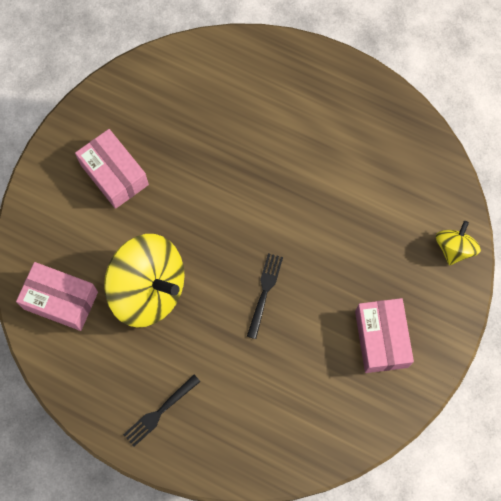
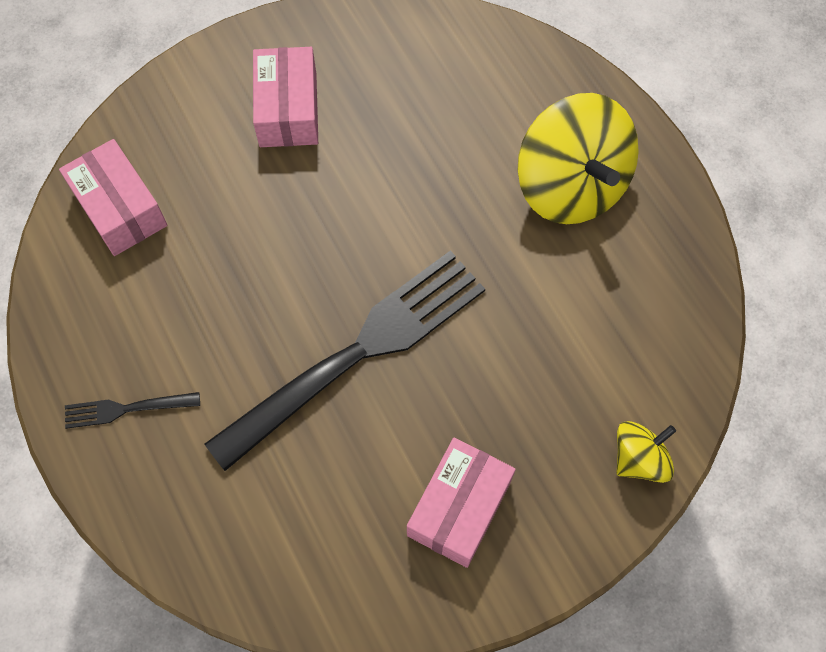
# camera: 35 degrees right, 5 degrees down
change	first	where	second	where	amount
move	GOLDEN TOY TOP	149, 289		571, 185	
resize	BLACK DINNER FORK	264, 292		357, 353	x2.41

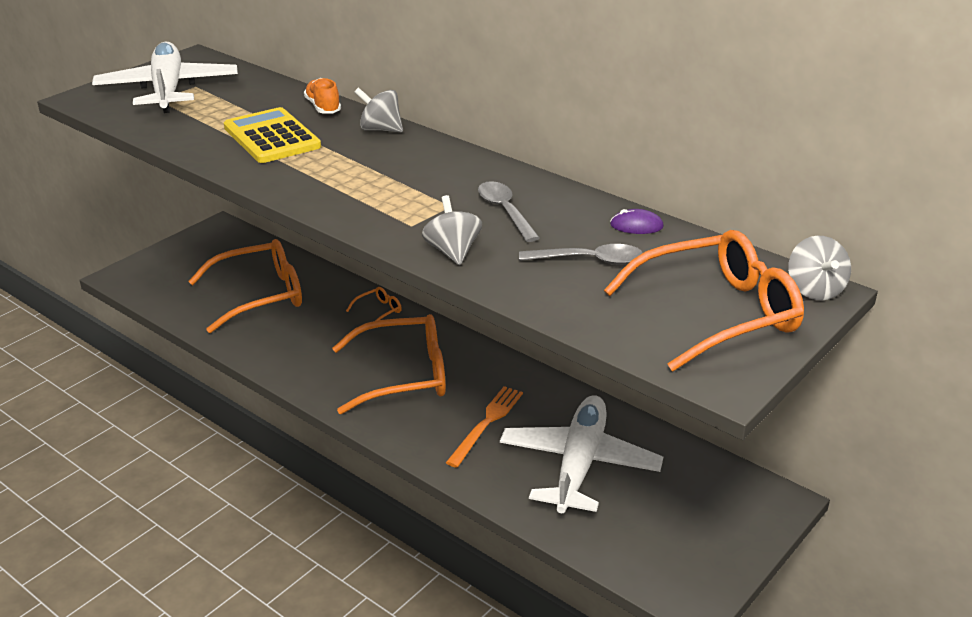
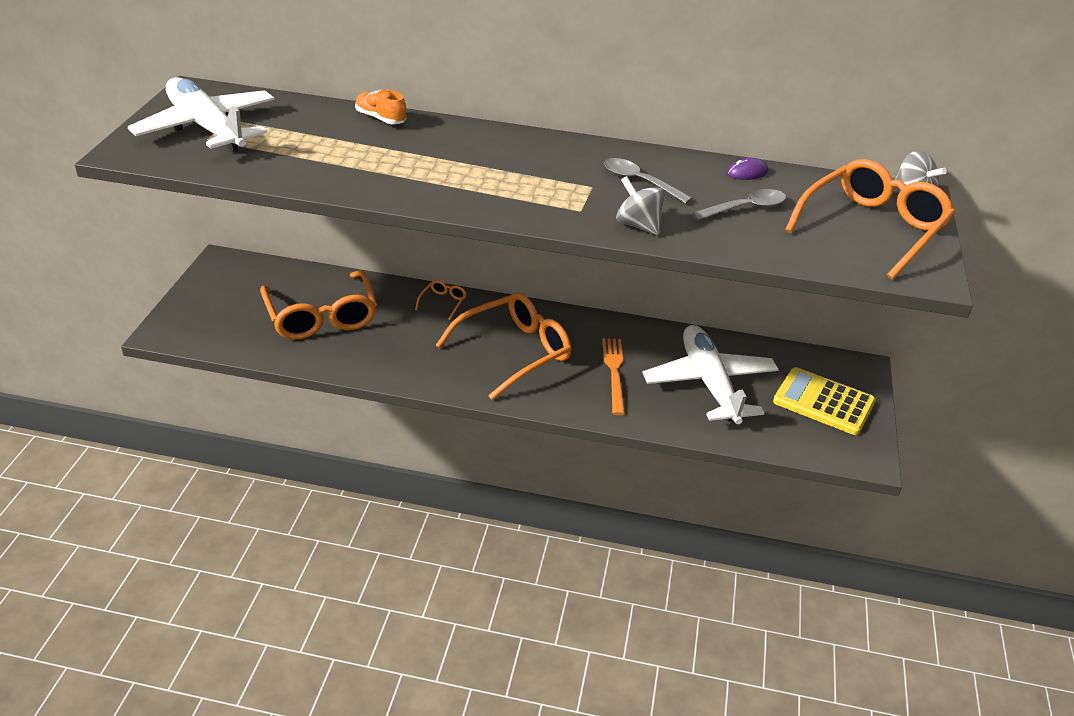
# camera: 30 degrees left, 5 degrees up
change	first	where	second	where	amount
delete	ASH-GREY TOY TOP	380, 129			
move	GOLDEN POCKET CALCULATOR	271, 137		823, 402	
rotate	ORANGE-COLOURED GLASSES	258, 296		321, 316	120 degrees clockwise

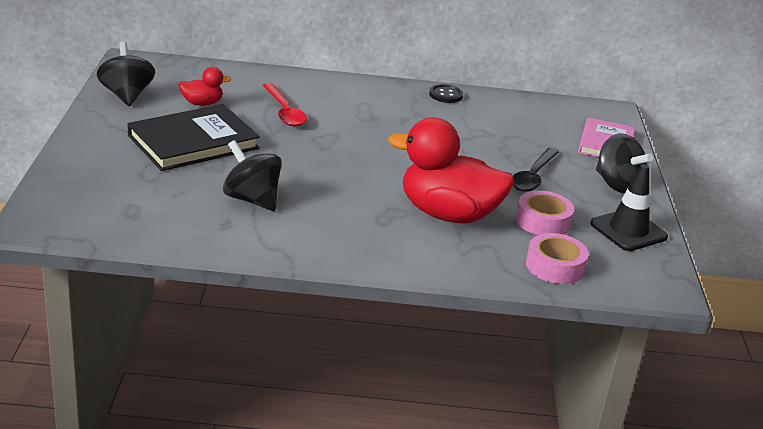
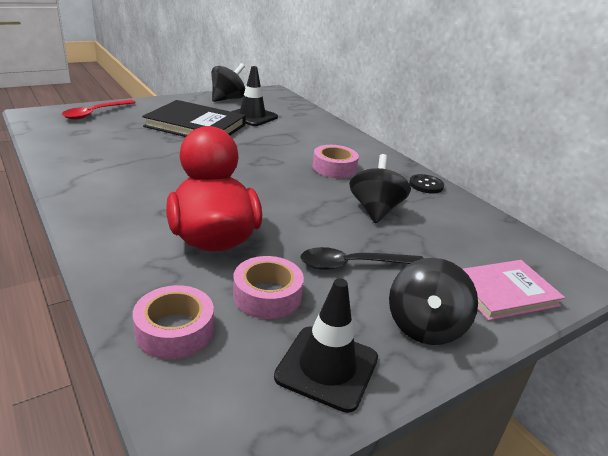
# camera: 55 degrees right, 0 degrees up
change	first	where	second	where	amount
insert			PINK STICKY TAPE	334, 168	
move	BLACK TOY TOP	252, 199		375, 210	
move	RED TEASPOON	284, 112		95, 113	
replace	RED DUCK	202, 103	BLACK SAFETY CONE	252, 116	

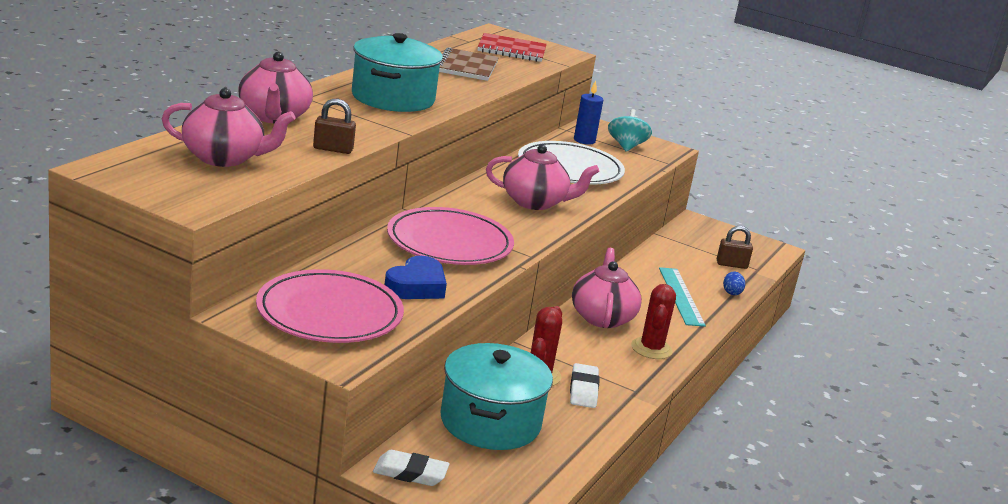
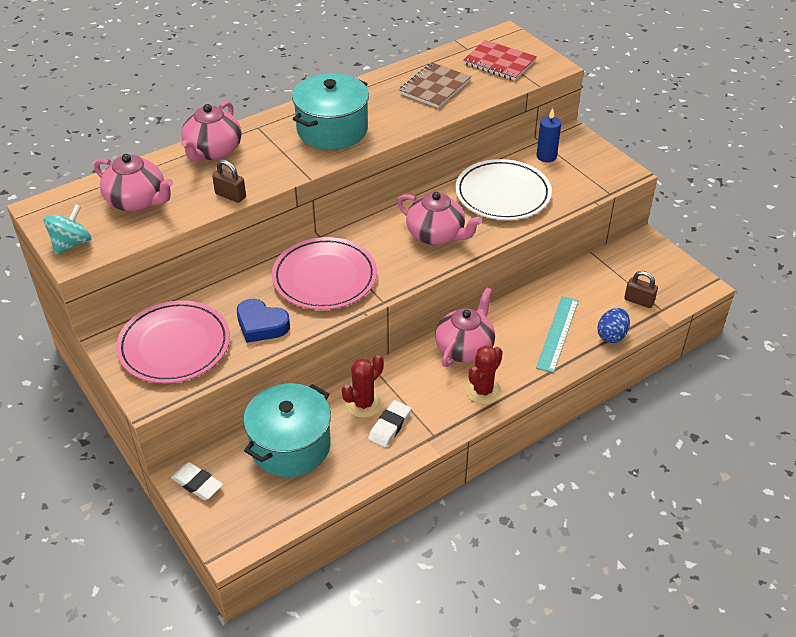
# camera: 30 degrees right, 20 degrees up
change	first	where	second	where	amount
move	TEAL TOY TOP	626, 146		71, 244	
rotate	ROYAL BLUE HEART	416, 286		261, 325	60 degrees clockwise
resize	ROYAL BLUE TOY EGG	731, 292		611, 335	x1.52

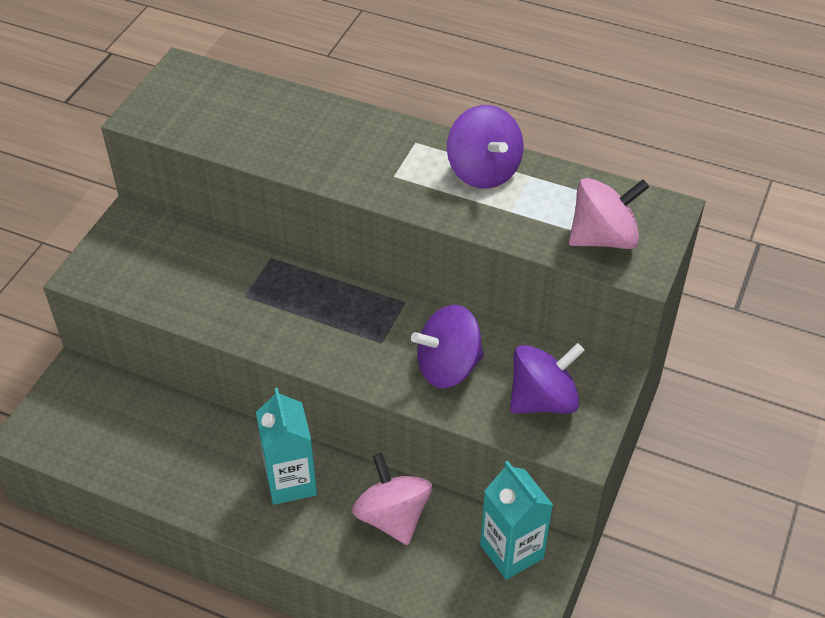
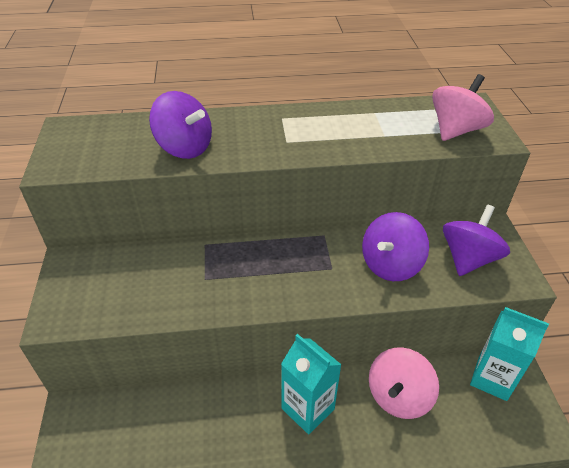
# camera: 30 degrees left, 5 degrees down
change	first	where	second	where	amount
move	VIOLET TOY TOP	483, 171		184, 147	
rotate	PINK TOY TOP	392, 517		398, 396	90 degrees counterclockwise

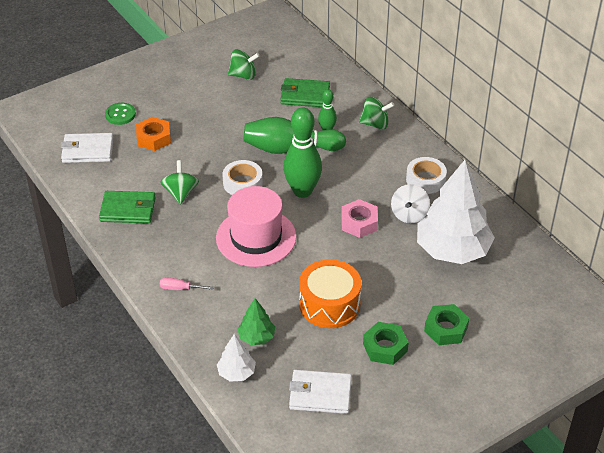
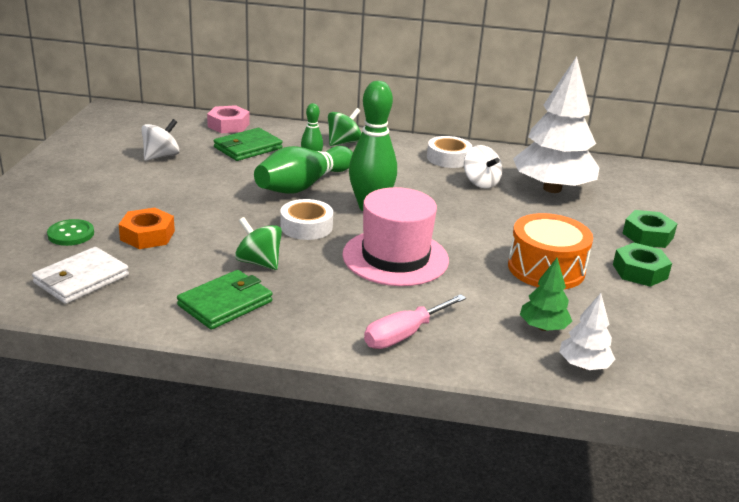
# camera: 50 degrees left, 15 degrees down
change	first	where	second	where	amount
delete	WHITE BILLFOLD	320, 394			
move	PINK NUT	359, 223		228, 125	
recolor	GREEN TOY TOP	243, 75	WHITE TOY TOP	161, 156	
resize	PINK HAND SCREWDRIVER	180, 288		404, 335	x1.65

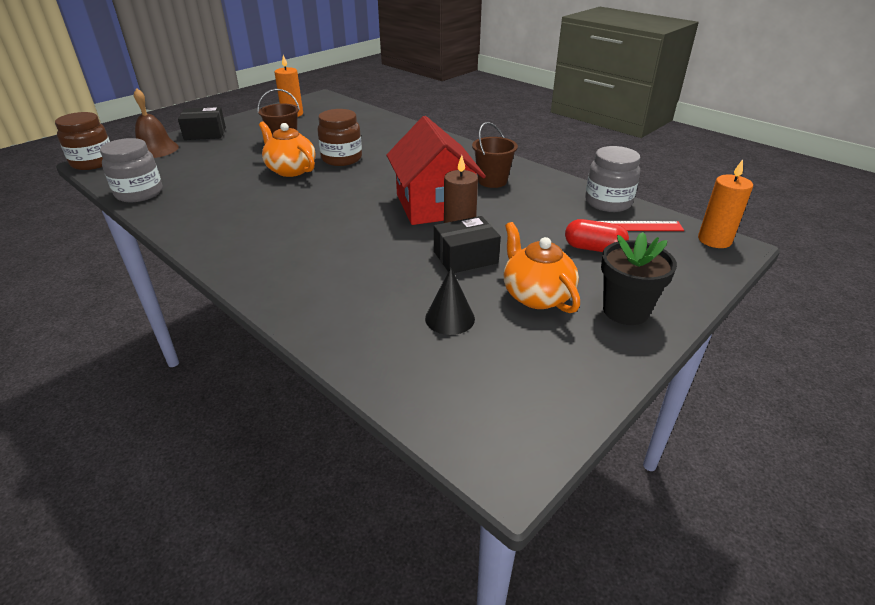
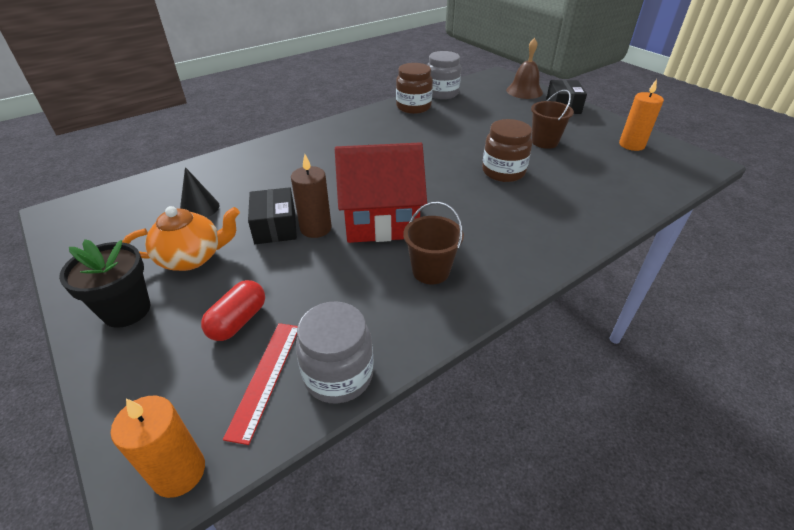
# camera: 100 degrees right, 5 degrees up
change	first	where	second	where	amount
delete	ORANGE-COLOURED CHINA TEAPOT	290, 170			
move	BROWN JAR	93, 162		413, 107	

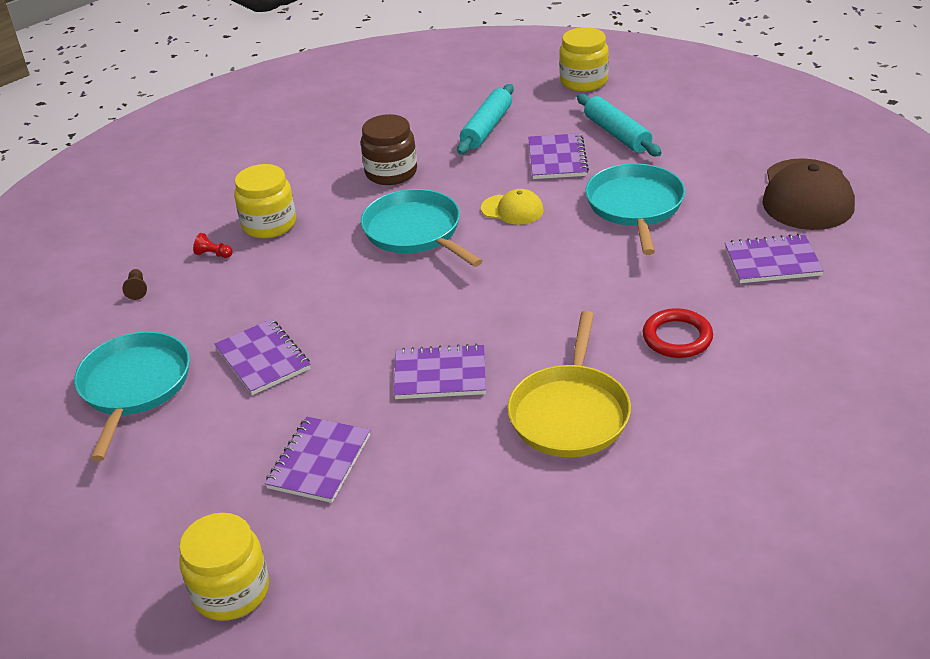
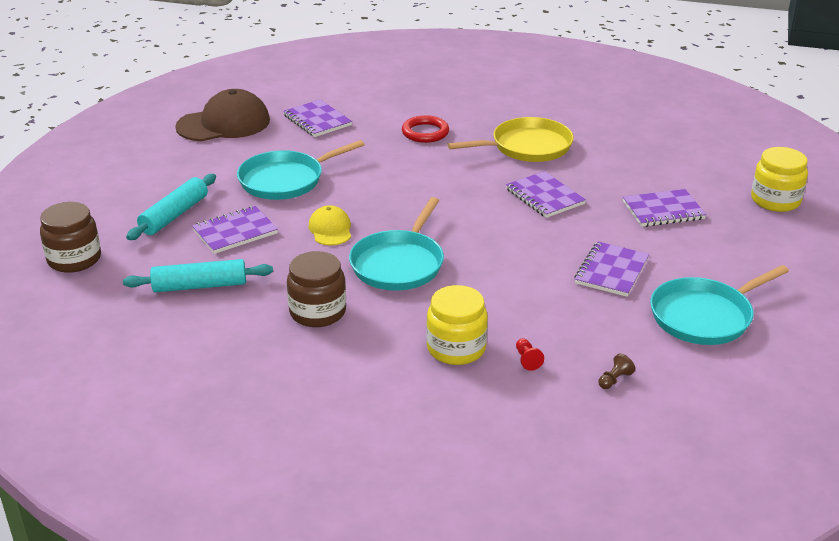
# camera: 125 degrees left, 5 degrees down
change	first	where	second	where	amount
recolor	GOLDEN JAR	583, 81	BROWN JAR	74, 259	

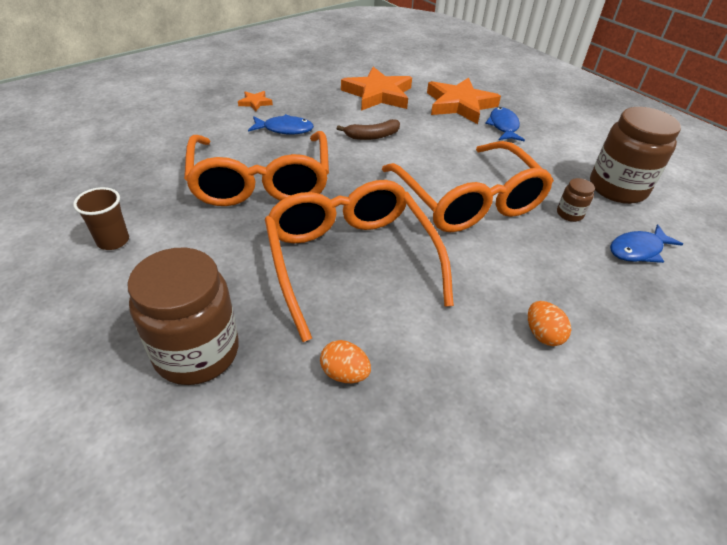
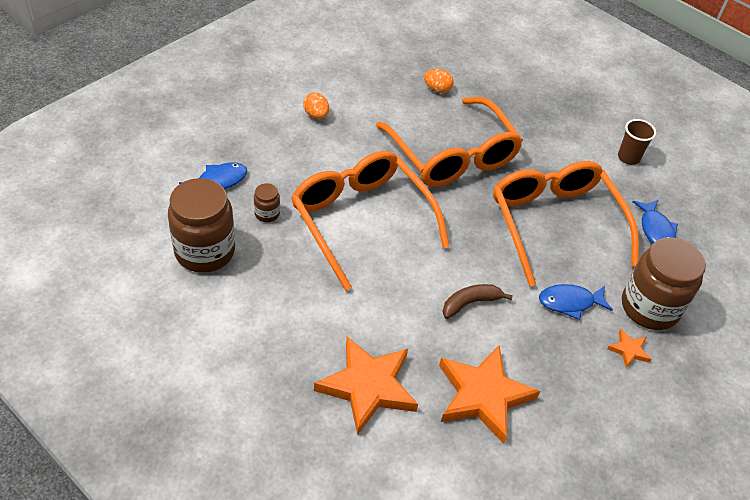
# camera: 170 degrees right, 5 degrees up
change	first	where	second	where	amount
move	BROWN JAR	197, 352		649, 307	
move	ROYAL BLUE TOY FISH	503, 126		655, 230	

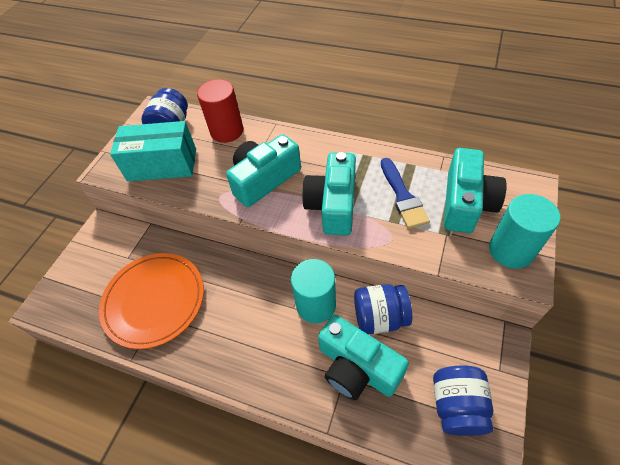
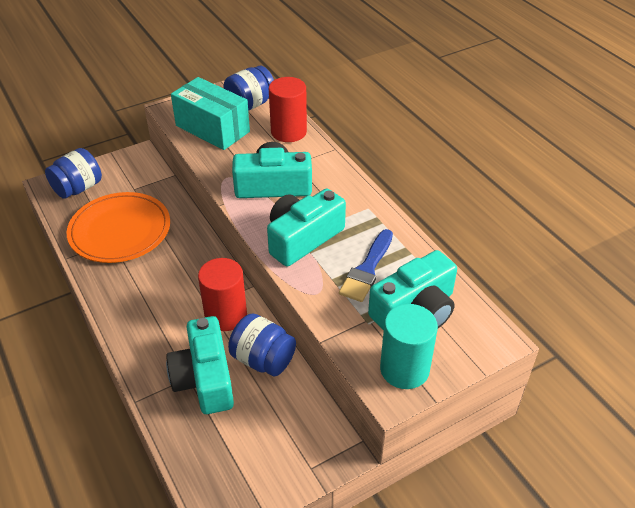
# camera: 35 degrees right, 10 degrees down
change	first	where	second	where	amount
move	ROYAL BLUE JAR	457, 406		78, 188	
recolor	TEAL SOLID CYLINDER	316, 305	RED SOLID CYLINDER	226, 315	

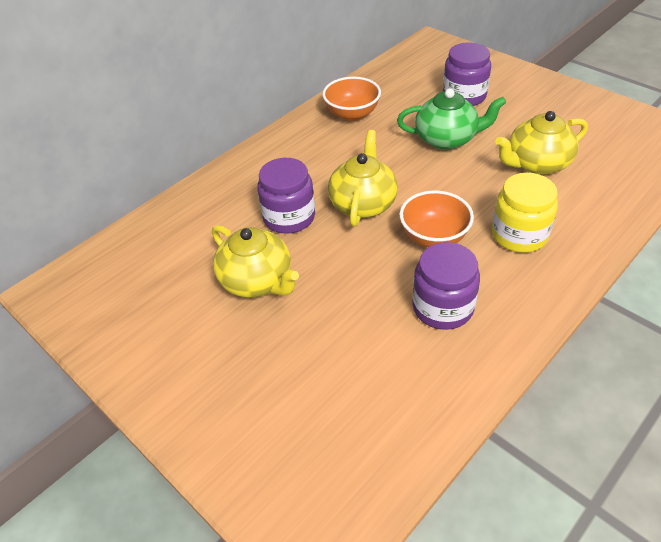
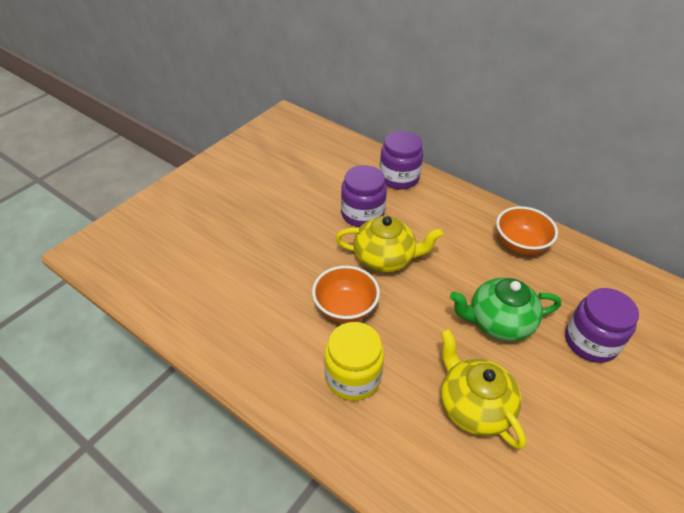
# camera: 80 degrees right, 0 degrees up
change	first	where	second	where	amount
delete	GOLDEN CHINA TEAPOT	257, 281			
move	VIOLET JAR	442, 307		399, 178	
rotate	GREEN CHINA TEAPOT	447, 139		498, 322	90 degrees clockwise

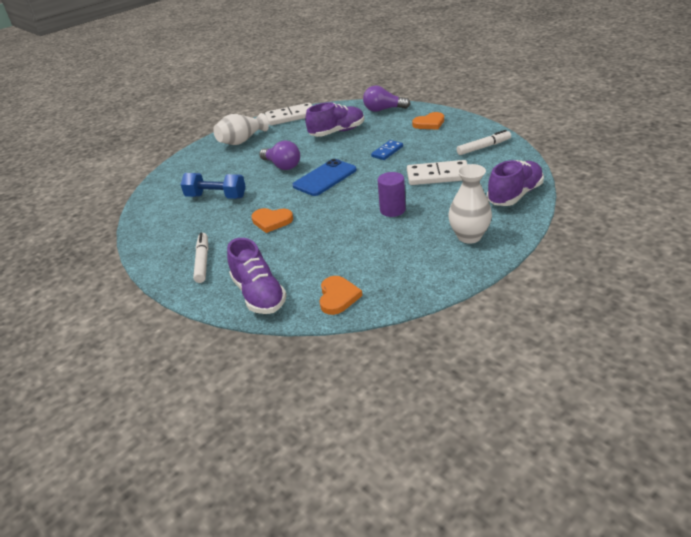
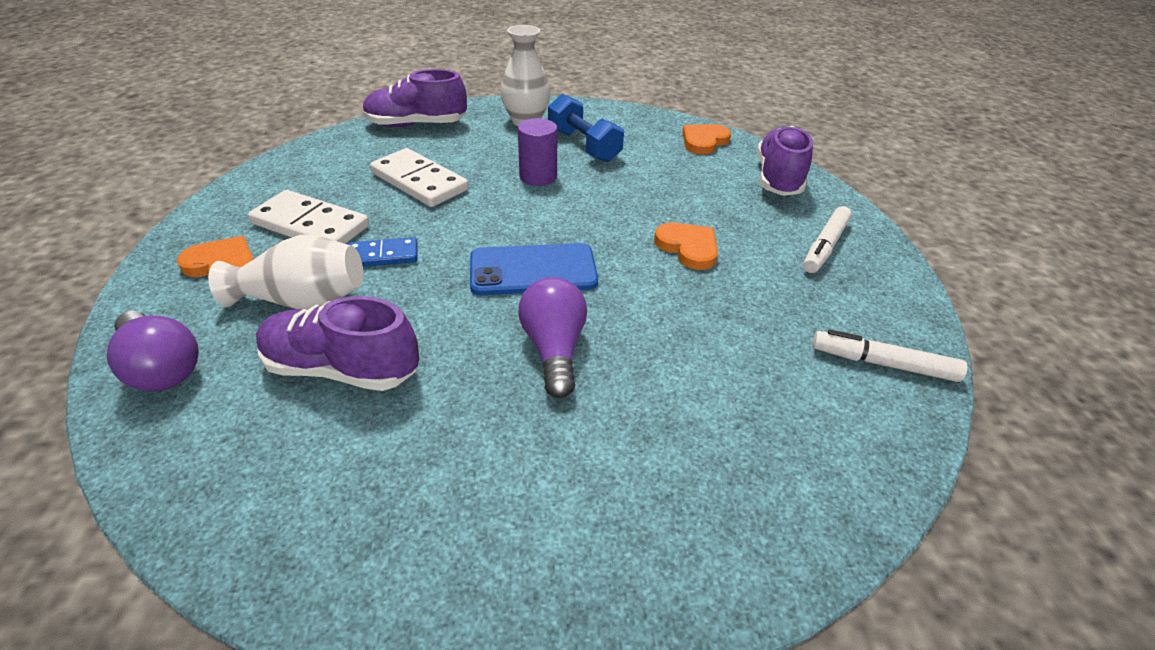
# camera: 145 degrees left, 5 degrees up
change	first	where	second	where	amount
move	ROYAL BLUE FREE WEIGHT	216, 197		583, 145	
move	WHITE VASE	242, 141		303, 301	
move	WHITE DOMINO PIECE	291, 116		311, 225	
move	WHITE MARKER PEN	483, 147		883, 363	

